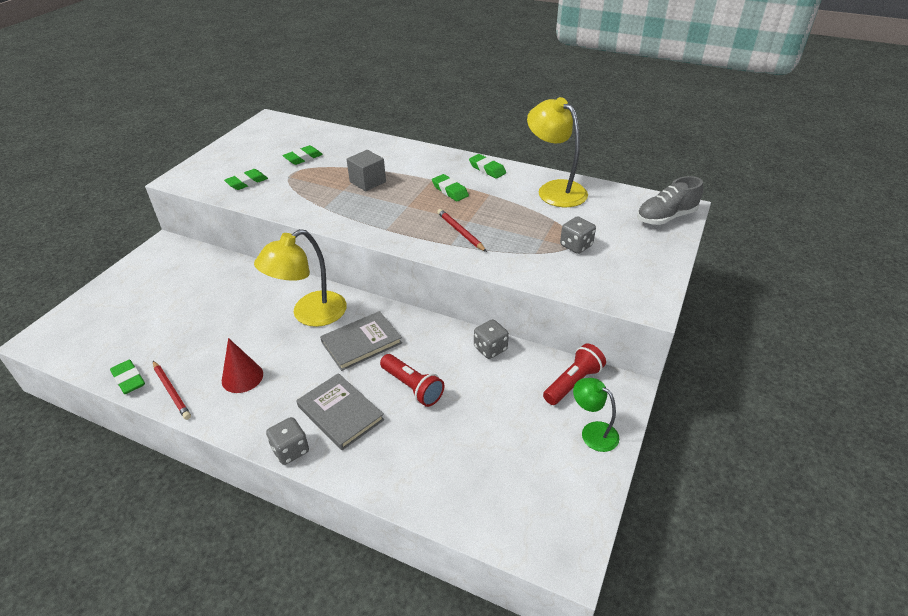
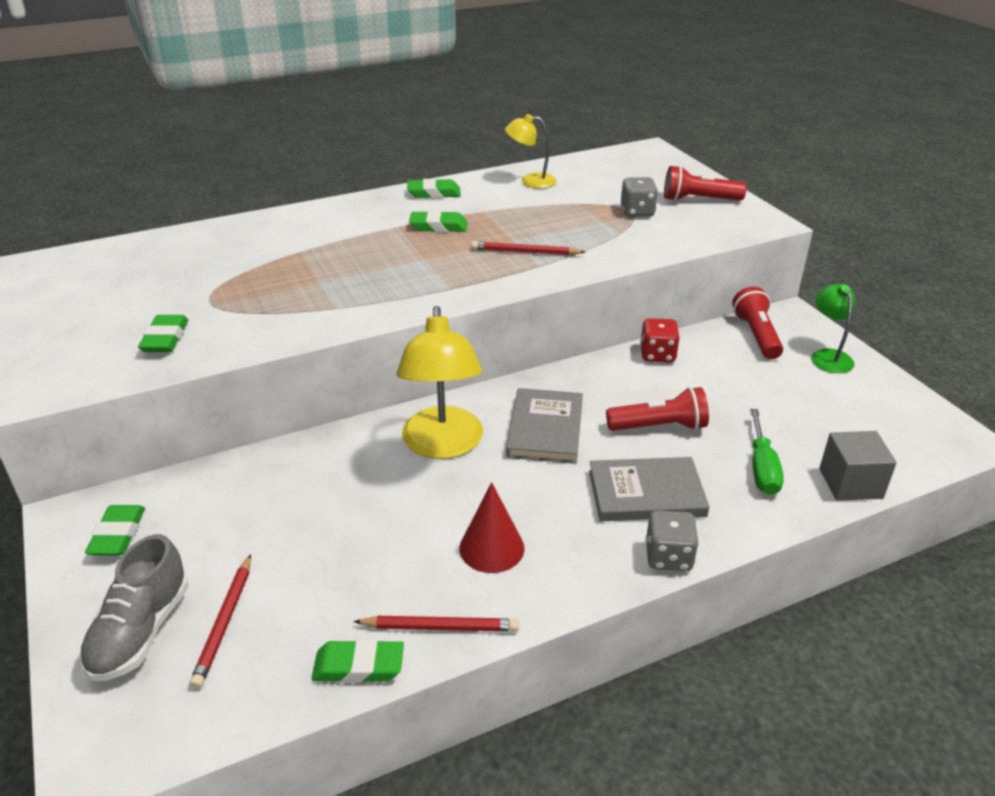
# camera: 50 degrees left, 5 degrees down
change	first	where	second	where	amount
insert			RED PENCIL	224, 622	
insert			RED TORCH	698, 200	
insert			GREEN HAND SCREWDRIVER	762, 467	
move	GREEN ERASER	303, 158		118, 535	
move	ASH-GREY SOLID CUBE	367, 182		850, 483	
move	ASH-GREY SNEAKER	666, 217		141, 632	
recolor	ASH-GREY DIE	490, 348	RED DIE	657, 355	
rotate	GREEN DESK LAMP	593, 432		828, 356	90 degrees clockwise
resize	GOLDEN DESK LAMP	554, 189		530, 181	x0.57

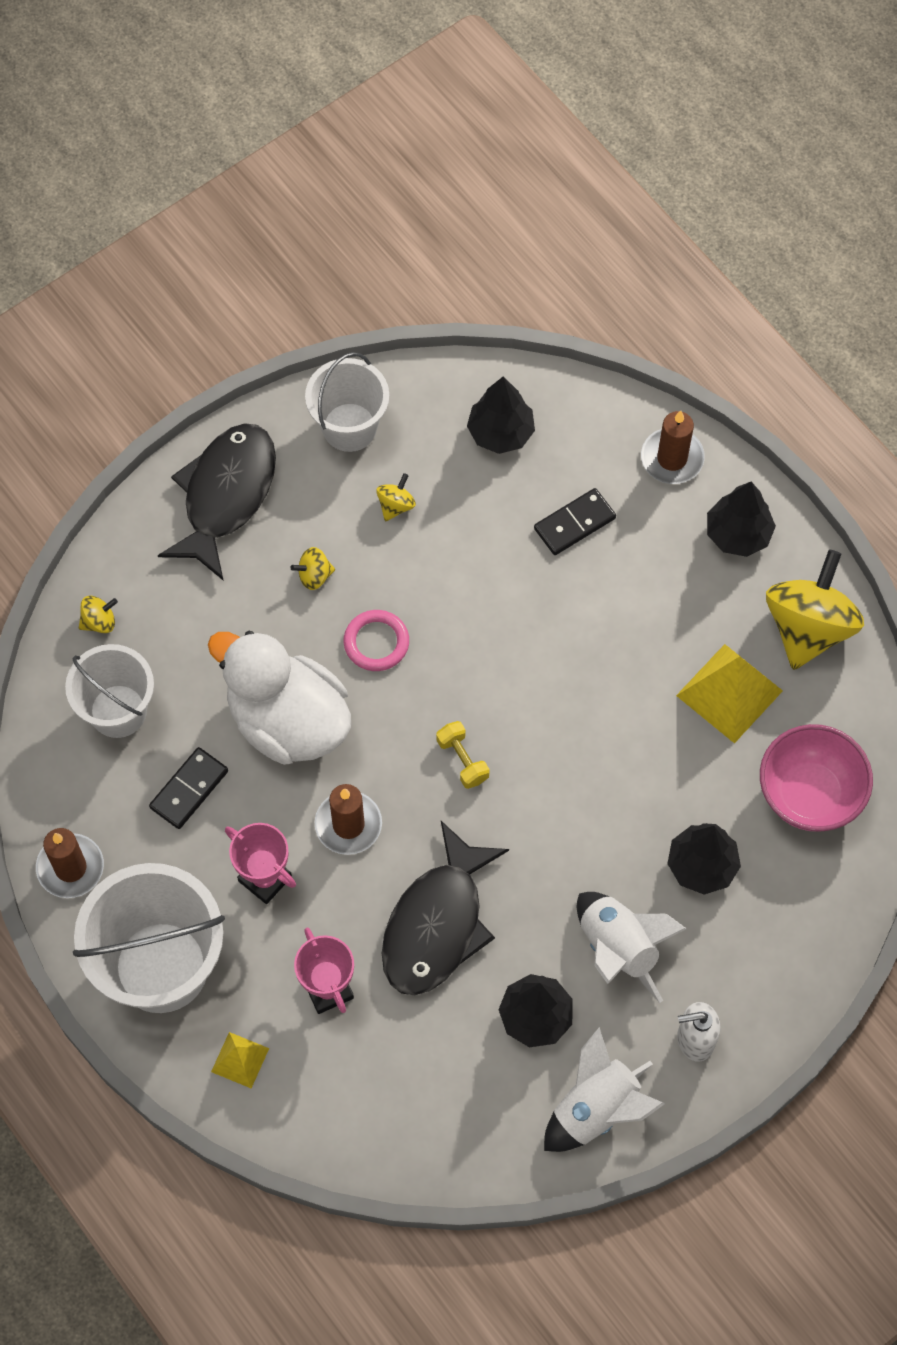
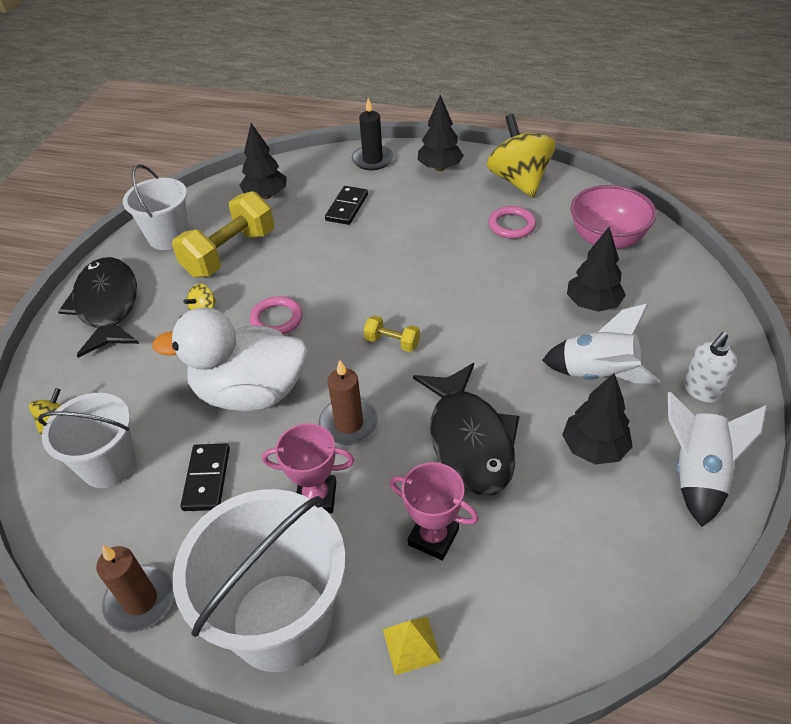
# camera: 35 degrees left, 20 degrees down
change	first	where	second	where	amount
replace	GOLDEN TOY TOP	396, 505	GOLDEN FREE WEIGHT	230, 253	
replace	GOLDEN SOLID PYRAMID	729, 693	PINK RING	511, 225	
recolor	BROWN PILLAR CANDLE	672, 458	BLACK PILLAR CANDLE	372, 160	

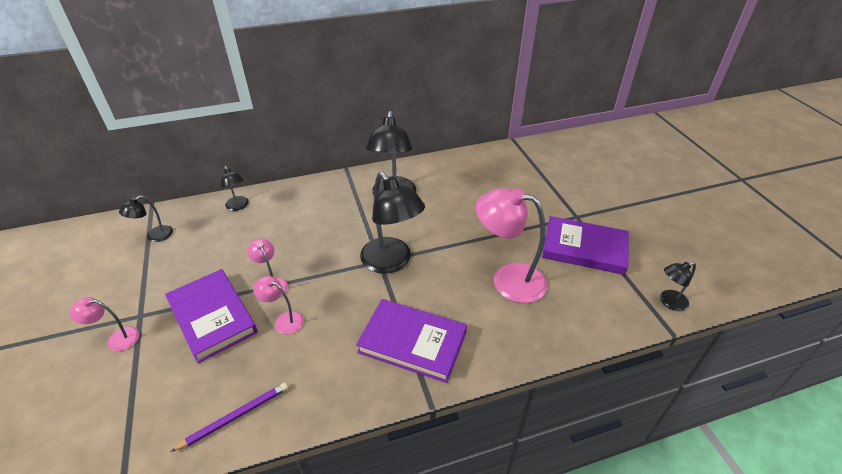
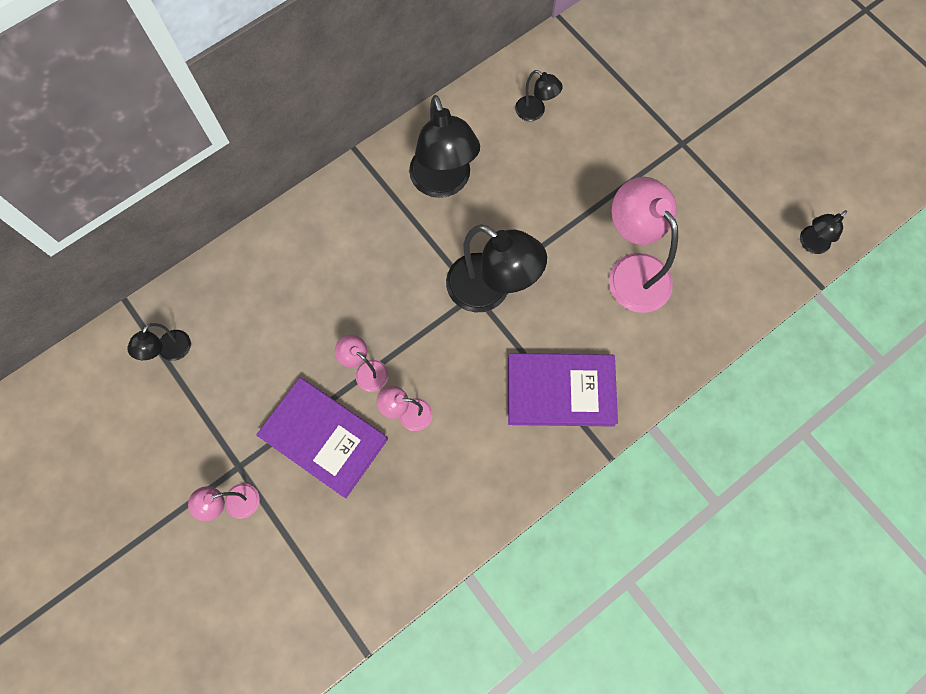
# camera: 20 degrees left, 30 degrees up
change	first	where	second	where	amount
delete	VIOLET PENCIL	235, 417			
delete	VIOLET HARDCOVER	584, 248			
move	BLACK DESK LAMP	238, 206		535, 112	
rotate	PINK DESK LAMP	508, 279		632, 271	60 degrees clockwise

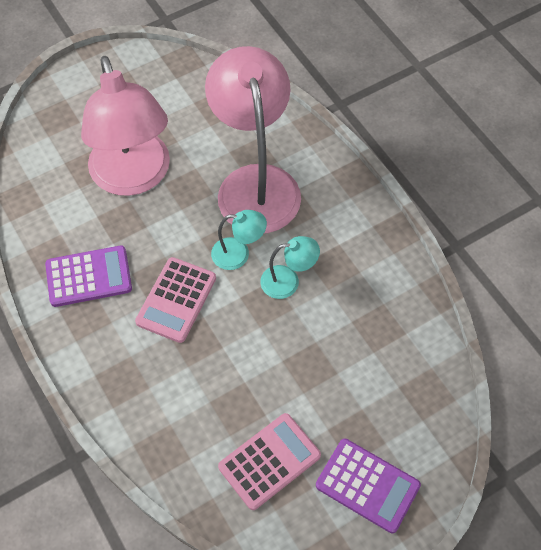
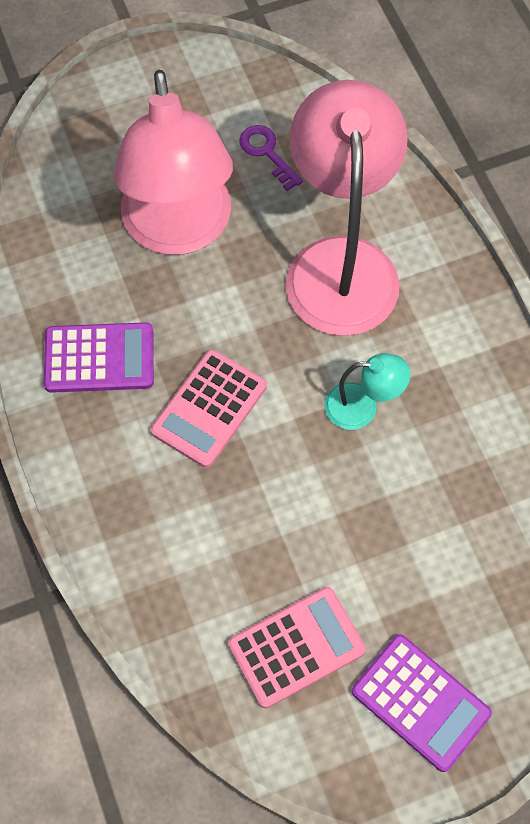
# camera: 10 degrees right, 5 degrees up
change	first	where	second	where	amount
delete	TEAL DESK LAMP	238, 254			
insert			VIOLET LATCHKEY	267, 153	

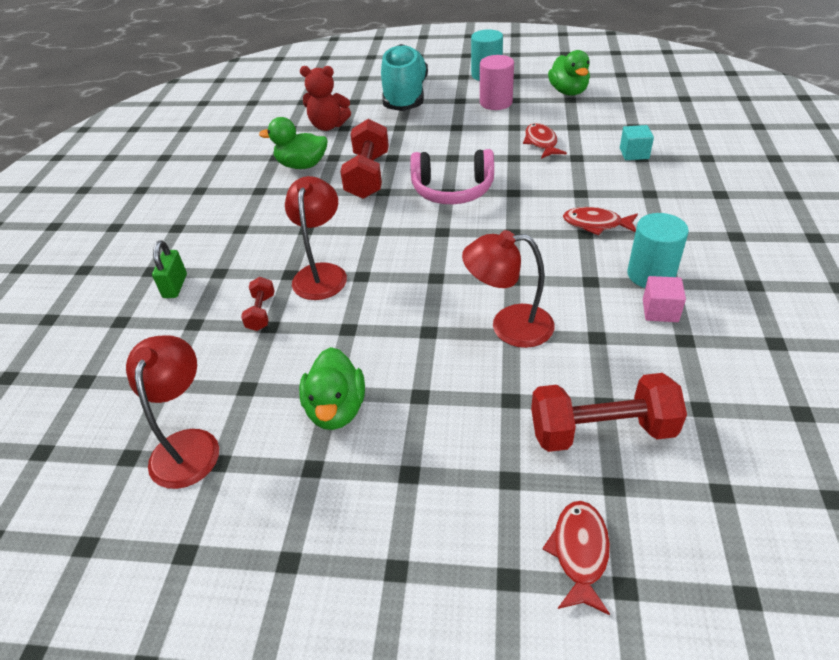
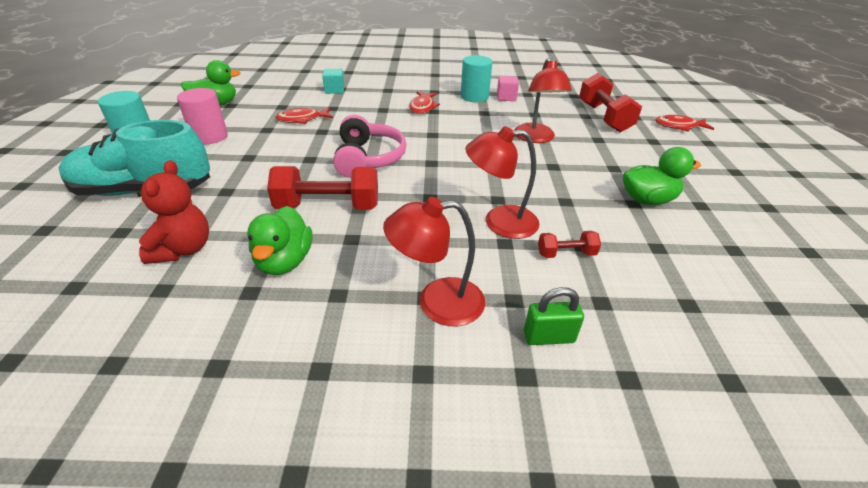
# camera: 100 degrees left, 5 degrees down
change	first	where	second	where	amount
move	RED DESK LAMP	188, 445		437, 302	

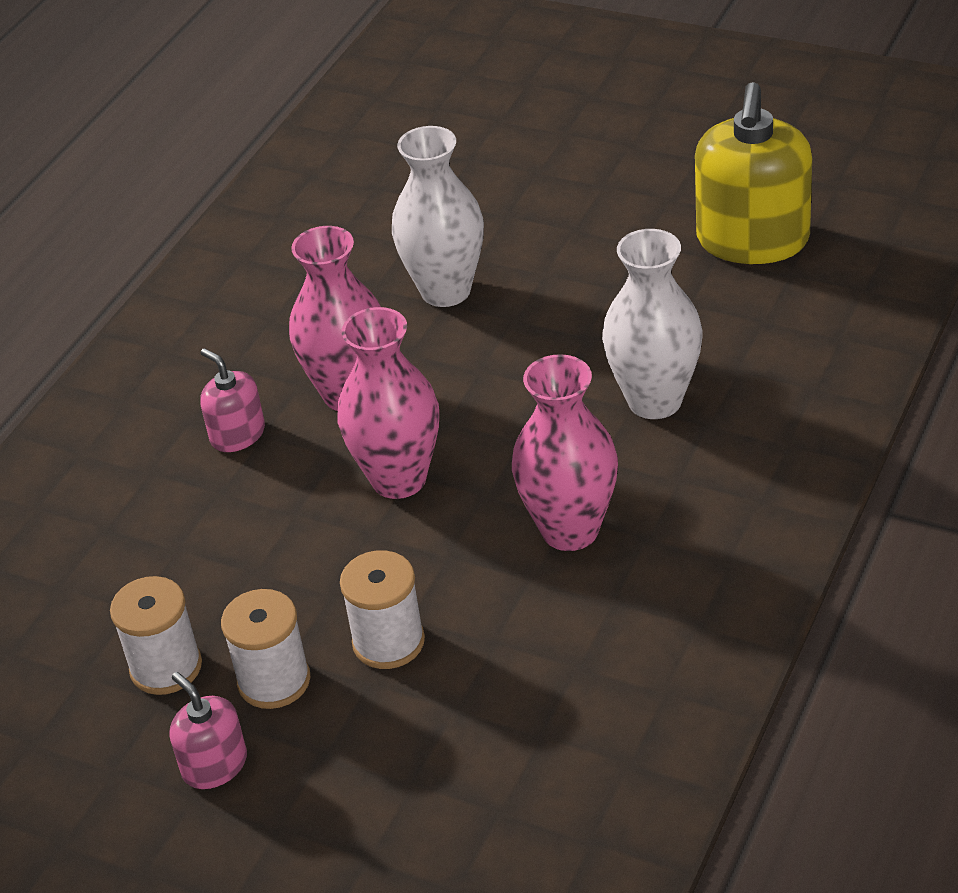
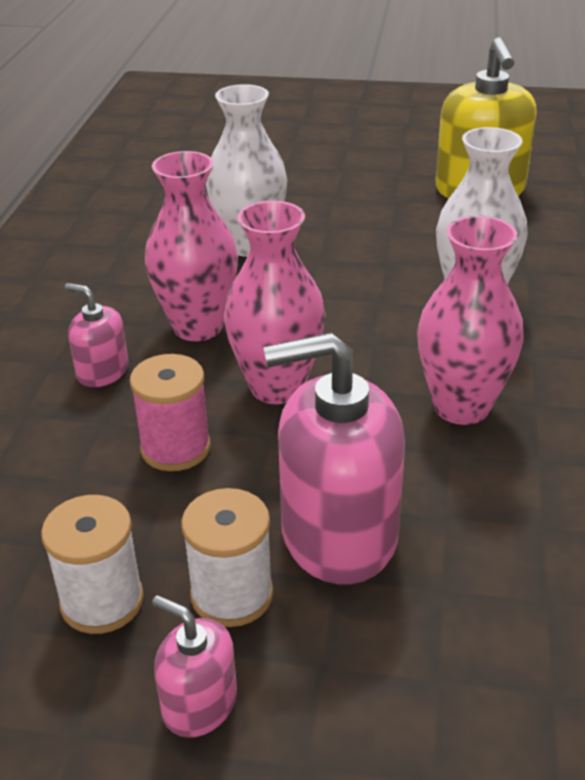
# camera: 20 degrees left, 5 degrees down
change	first	where	second	where	amount
insert			PINK BOBBIN	175, 448	
replace	WHITE BOBBIN	388, 642	PINK SOAP PUMP	338, 534	

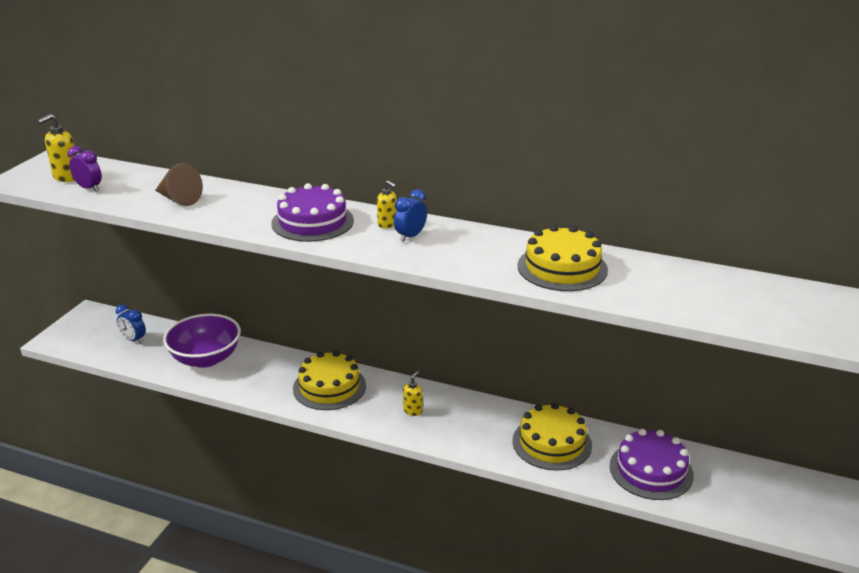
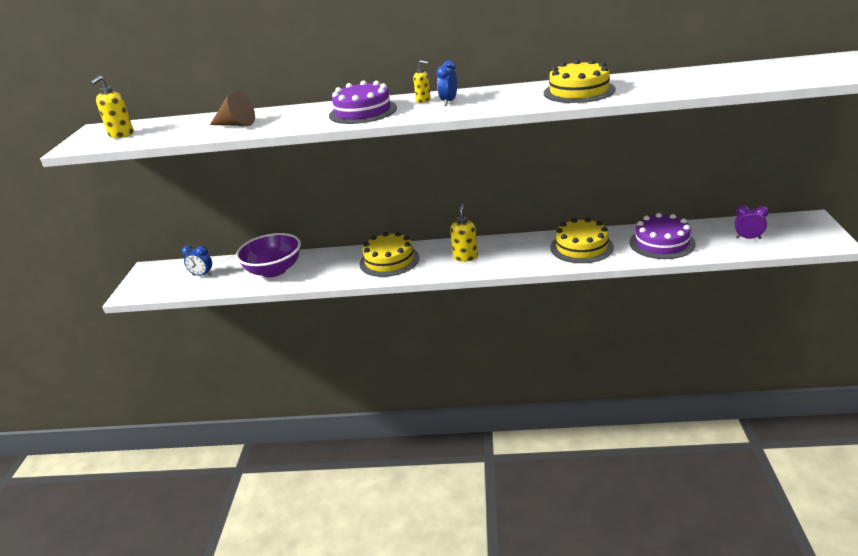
# camera: 15 degrees left, 0 degrees up
change	first	where	second	where	amount
move	VIOLET CLOCK	89, 188		748, 238	
resize	GOLDEN SOAP PUMP	413, 411		465, 257	x1.53

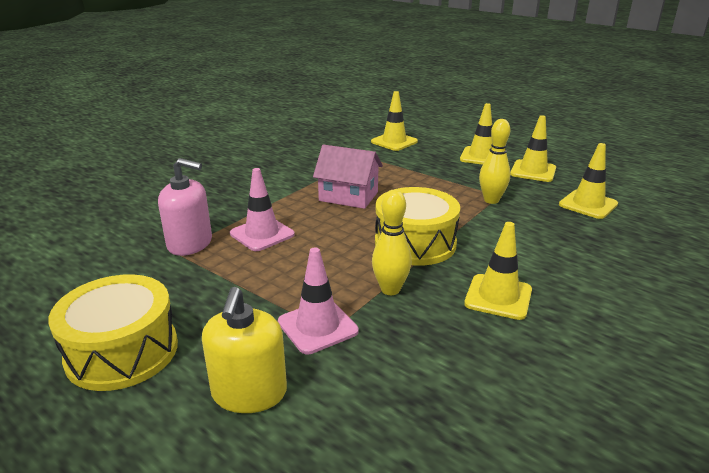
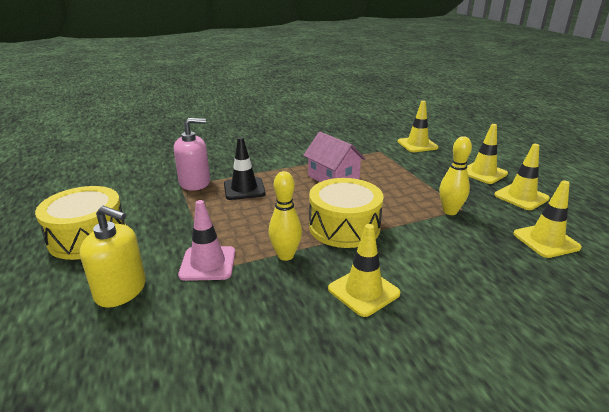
# camera: 30 degrees right, 0 degrees up
change	first	where	second	where	amount
recolor	PINK SAFETY CONE	262, 234	BLACK SAFETY CONE	244, 189	
rotate	PINK SOAP PUMP	190, 243		195, 182	60 degrees counterclockwise
rotate	GOLDEN SOAP PUMP	249, 393		121, 290	105 degrees counterclockwise

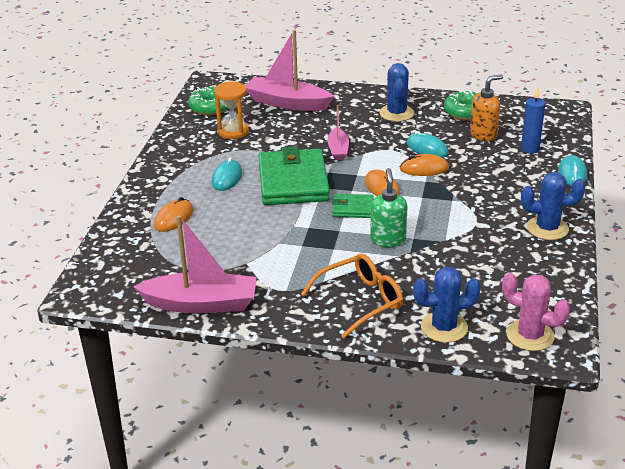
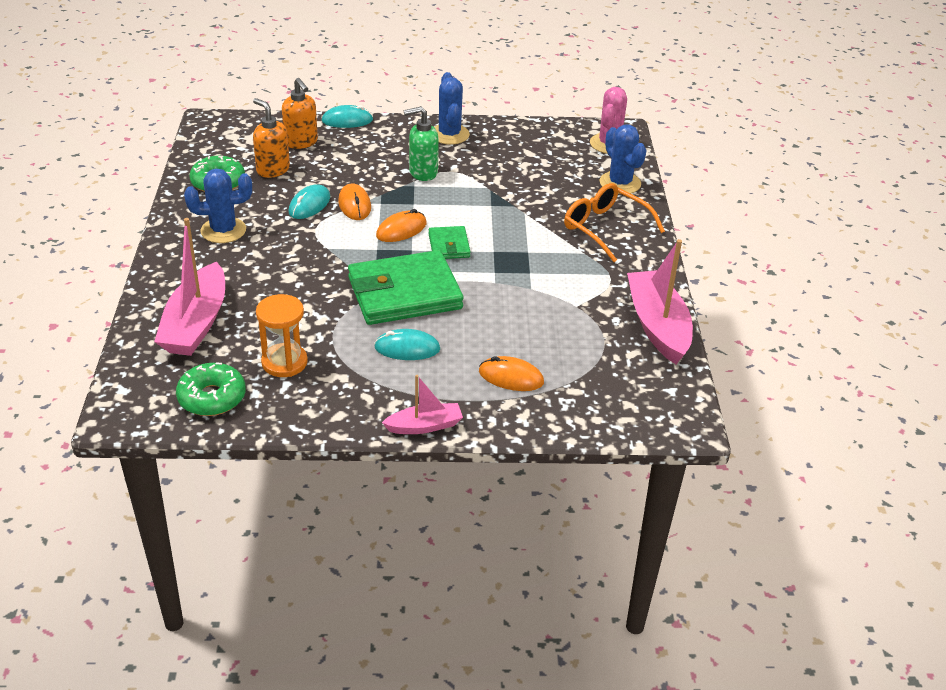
# camera: 105 degrees left, 5 degrees up
change	first	where	second	where	amount
move	PINK TOY BOAT	338, 150		425, 426	
move	GREEN SOAP PUMP	388, 239		423, 173	
replace	ROYAL BLUE PILLAR CANDLE	530, 149	ORANGE-COLOURED SOAP PUMP	301, 142	

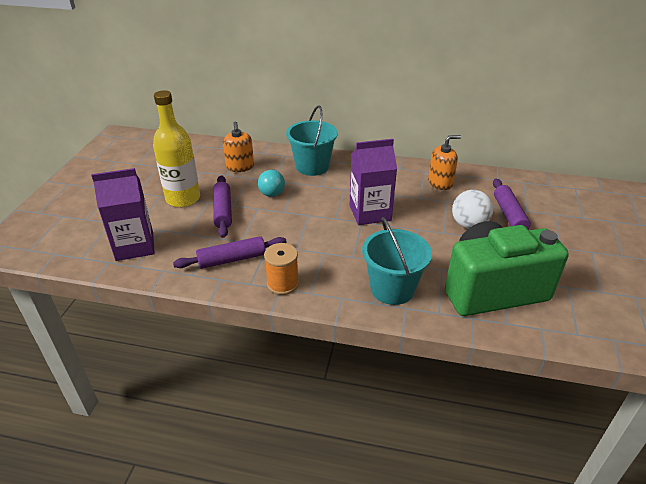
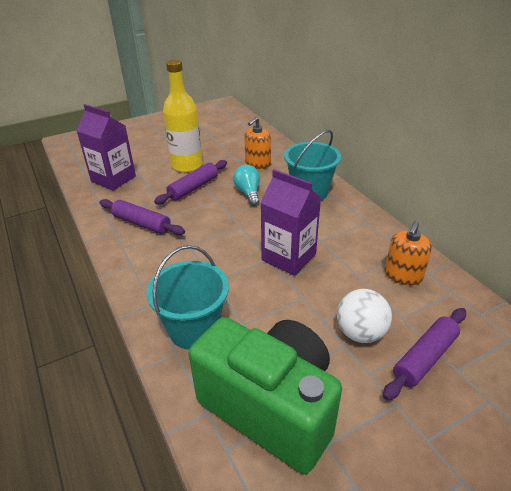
# camera: 50 degrees right, 0 degrees up
change	first	where	second	where	amount
delete	ORANGE-COLOURED BOBBIN	282, 284			
rotate	TEAL LIGHTBULB	272, 190		248, 193	120 degrees clockwise
rotate	ORANGE-COLOURED SOAP PUMP	440, 183		403, 275	90 degrees clockwise

